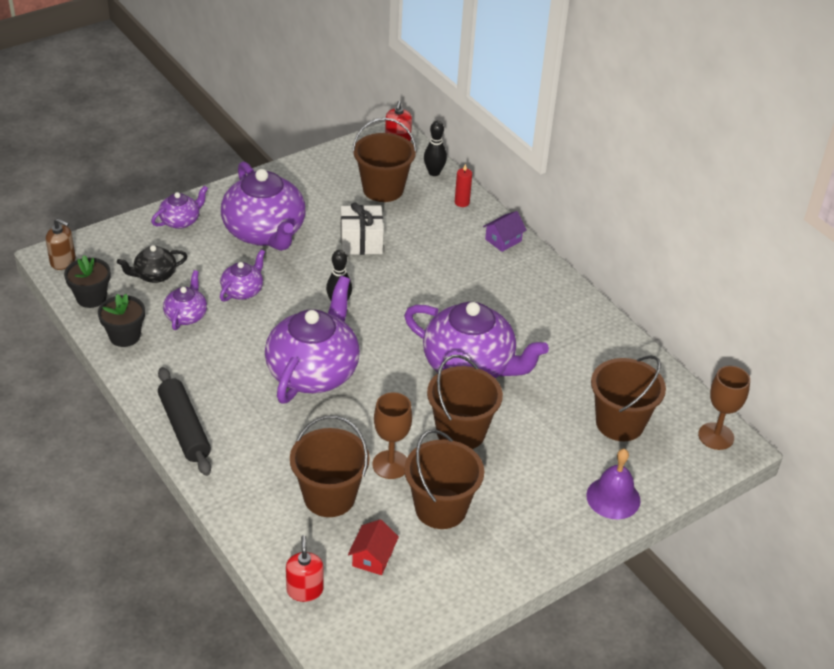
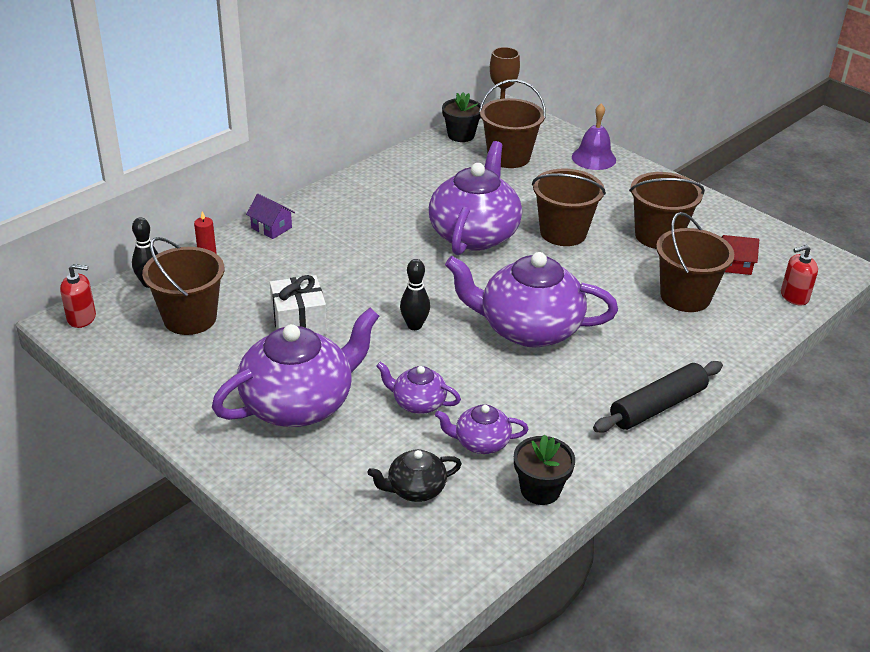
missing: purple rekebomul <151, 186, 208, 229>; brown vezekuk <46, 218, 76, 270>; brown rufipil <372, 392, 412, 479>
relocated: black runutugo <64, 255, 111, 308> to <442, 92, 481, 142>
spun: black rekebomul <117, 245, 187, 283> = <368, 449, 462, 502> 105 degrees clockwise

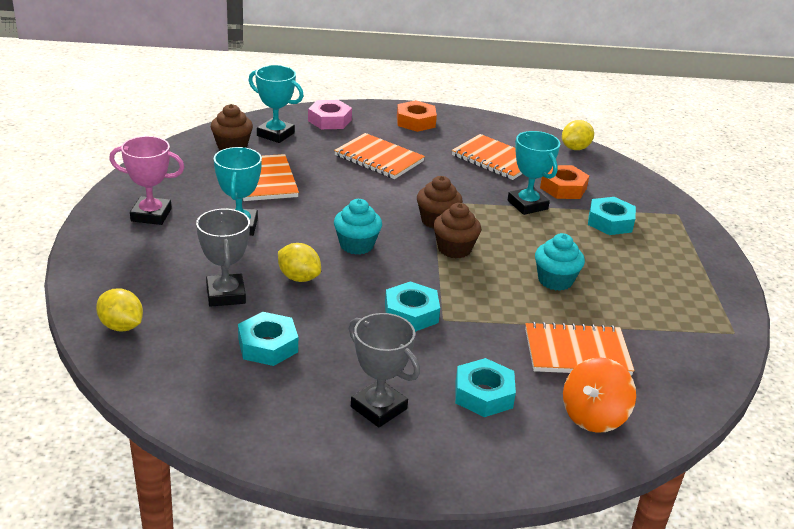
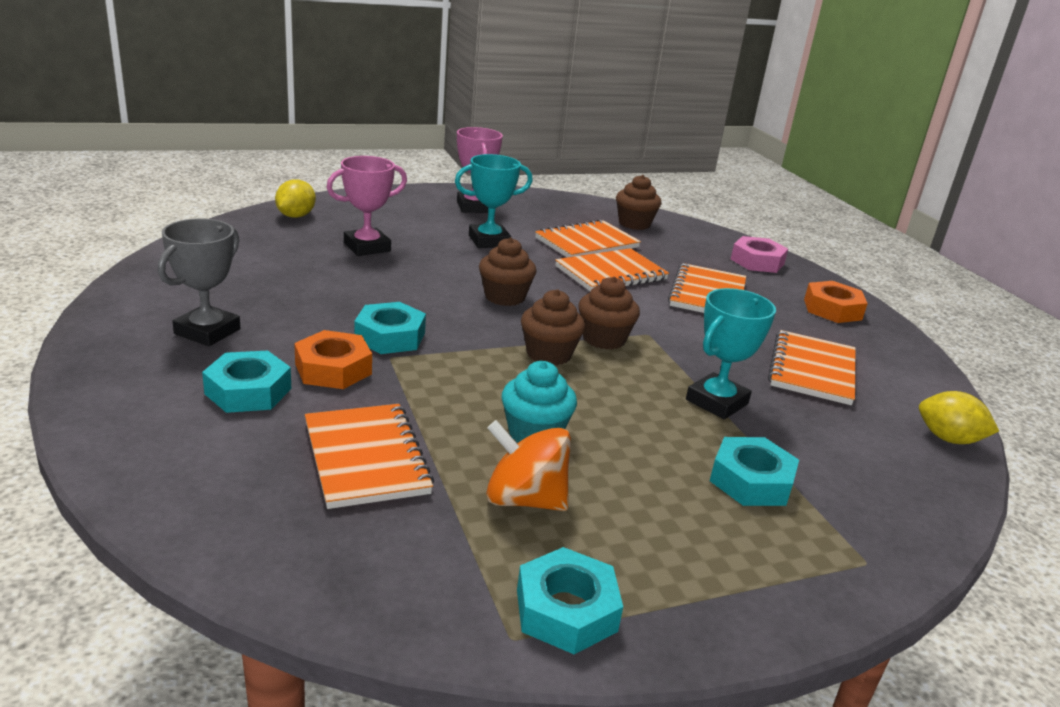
missing: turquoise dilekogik <248, 65, 304, 143>; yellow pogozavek <278, 243, 321, 282>
appeared: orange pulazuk <555, 248, 669, 291>
relocated: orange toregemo <540, 165, 589, 199> to <294, 330, 372, 389>; turquoise toregemo <238, 312, 298, 366> to <517, 547, 623, 654>; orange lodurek <563, 357, 636, 433> to <487, 420, 571, 511>
colour: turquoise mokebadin <334, 199, 382, 255> to brown mokebadin <479, 237, 536, 306>; grey dilekogik <196, 209, 250, 307> to pink dilekogik <327, 156, 407, 256>

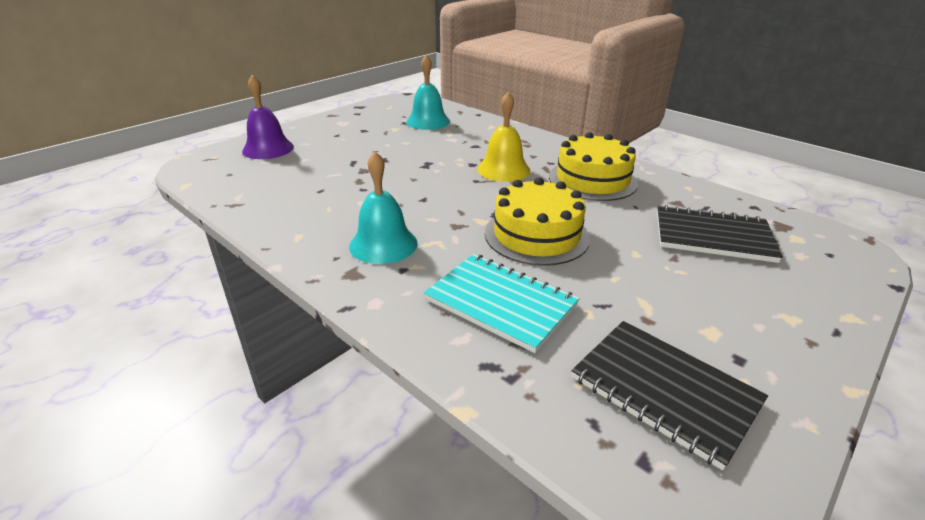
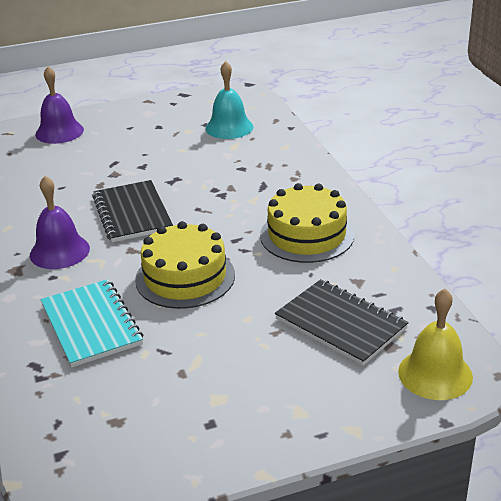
relocated: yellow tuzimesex <477, 92, 530, 182> to <398, 289, 473, 400>; black pulazuk <572, 321, 768, 470> to <93, 180, 173, 242>
colour: turquoise tuzimesex <349, 151, 418, 264> to purple tuzimesex <30, 176, 90, 269>

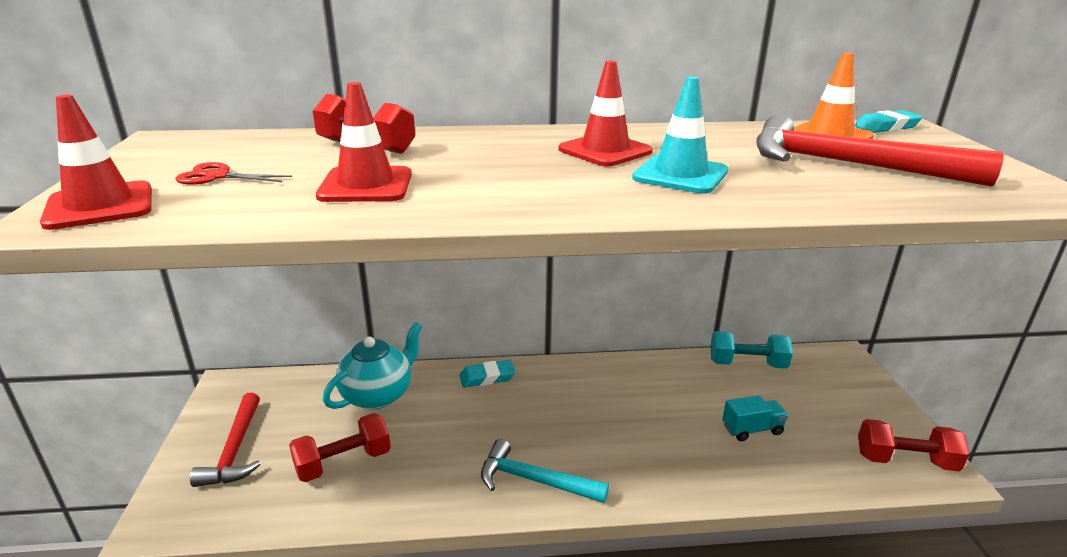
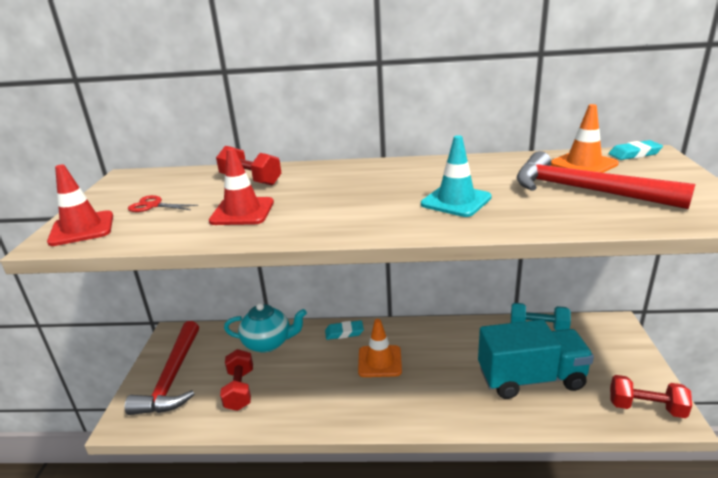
missing: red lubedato <558, 61, 653, 166>; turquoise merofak <481, 439, 609, 503>
appeared: orange lubedato <358, 319, 402, 377>
spun: turquoise rekebomul <323, 322, 422, 409> = <224, 303, 307, 353> 45 degrees clockwise; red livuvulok <289, 413, 391, 482> = <220, 349, 253, 411> 75 degrees counterclockwise
size: red merofak <190, 393, 261, 487> = <125, 321, 199, 415> x1.52; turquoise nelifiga <722, 395, 788, 441> = <478, 320, 594, 399> x2.34

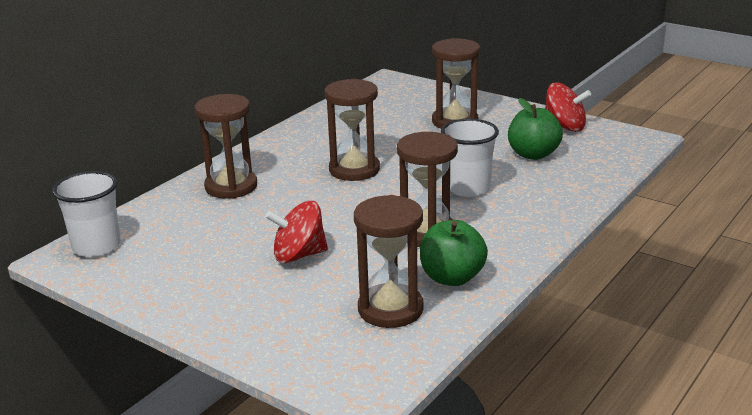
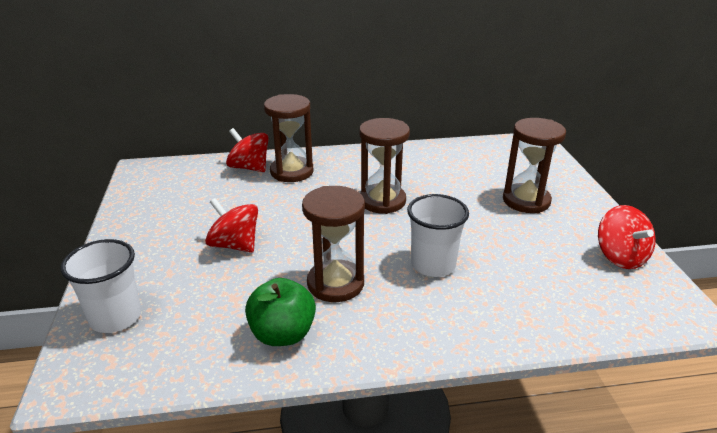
missing: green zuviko <508, 98, 563, 160>; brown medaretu <354, 195, 424, 328>
appeared: red lodurek <226, 128, 268, 172>
relocated: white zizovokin <52, 171, 121, 257> to <61, 239, 142, 333>

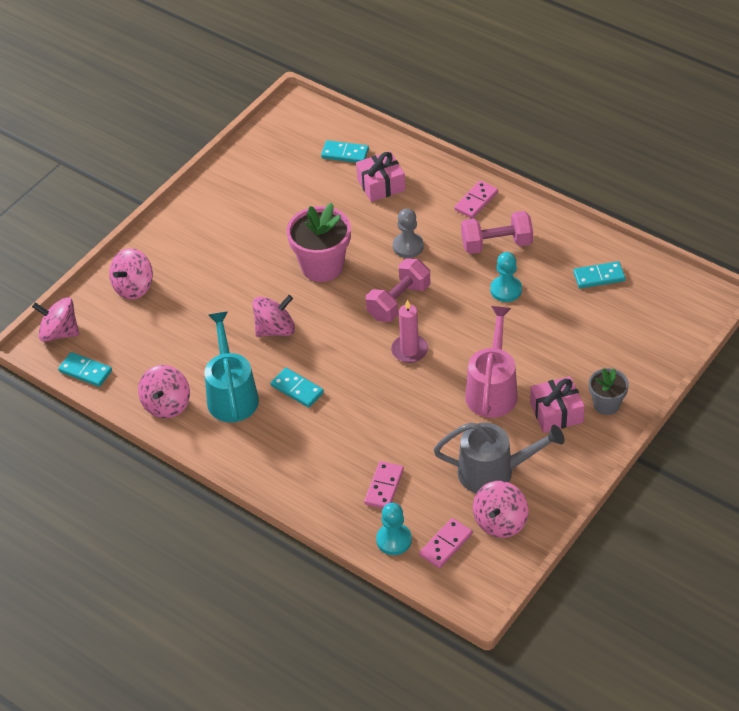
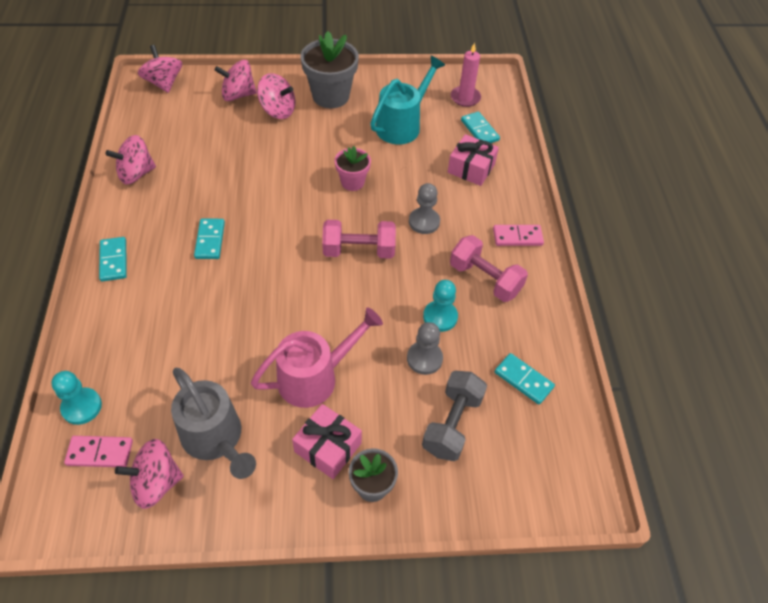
missing: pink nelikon <364, 461, 404, 509>
appeared: grey runutugo <300, 31, 359, 108>; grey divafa <407, 322, 443, 375>; grey livuvulok <422, 371, 487, 461>
relocated: pink lodurek <253, 295, 295, 337> to <257, 73, 295, 119>; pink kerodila <391, 299, 428, 363> to <451, 42, 481, 107>; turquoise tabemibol <205, 312, 259, 422> to <370, 56, 445, 145>; turquoise nelikon <58, 352, 112, 387> to <99, 237, 127, 281>
size: pink runutugo <287, 203, 351, 282> = <335, 146, 371, 191> x0.58

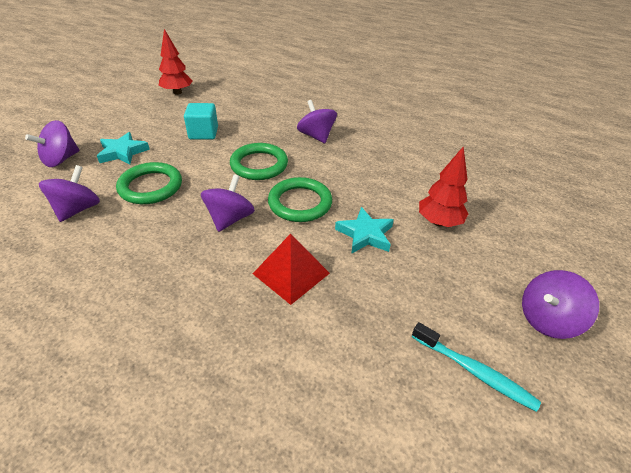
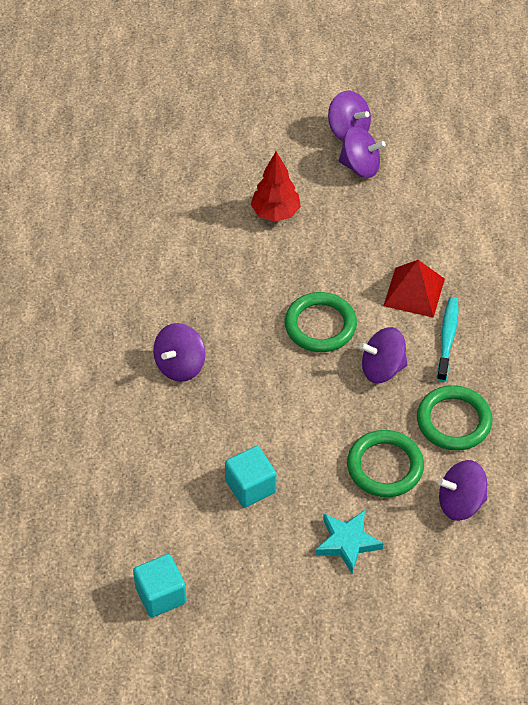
missing: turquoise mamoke <335, 207, 394, 254>
relocated: purple lodurek <25, 120, 80, 167> to <339, 126, 386, 178>; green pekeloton <230, 143, 288, 180> to <417, 385, 493, 451>; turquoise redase <412, 322, 541, 412> to <437, 297, 458, 382>
exchanged: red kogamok <158, 29, 193, 95> to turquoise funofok <133, 554, 187, 617>

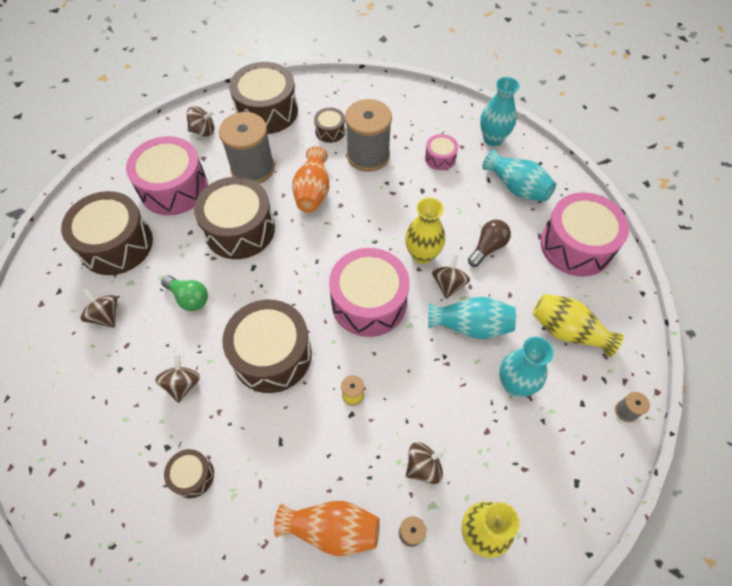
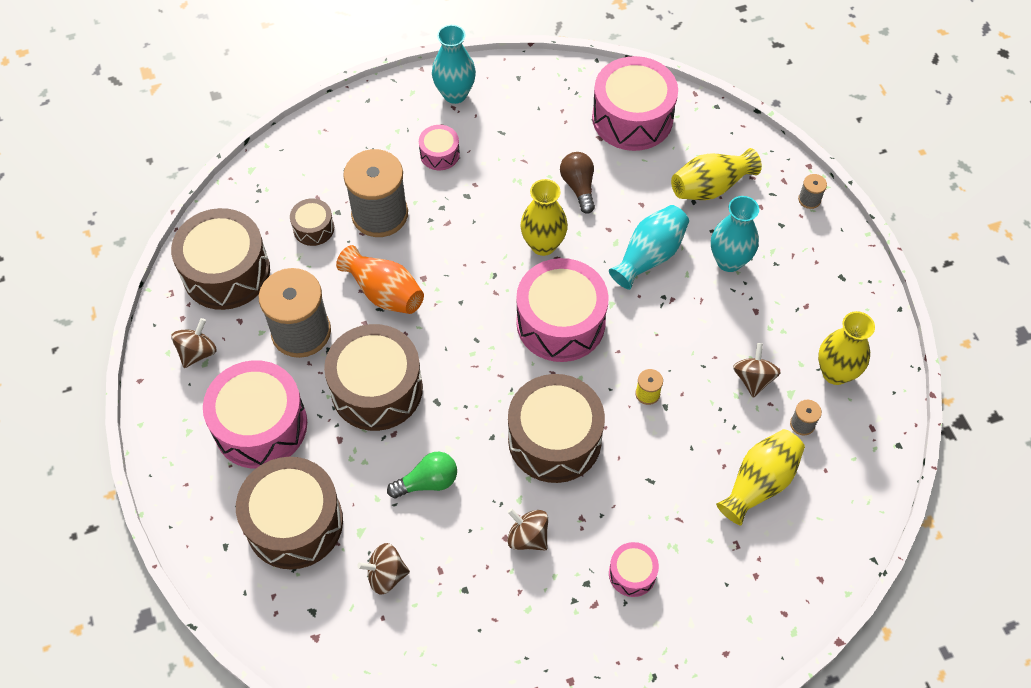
missing: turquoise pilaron <482, 149, 556, 202>; brown lodurek <432, 255, 470, 299>
colour: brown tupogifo <164, 449, 214, 498> to pink tupogifo <609, 542, 659, 597>; orange pilaron <274, 501, 380, 556> to yellow pilaron <716, 429, 805, 525>

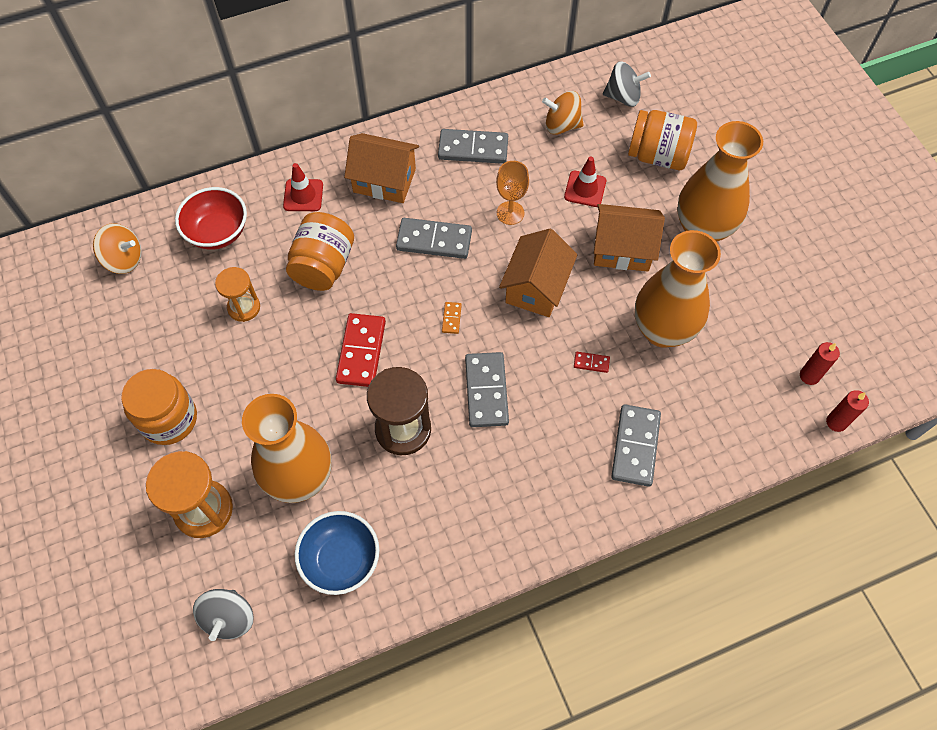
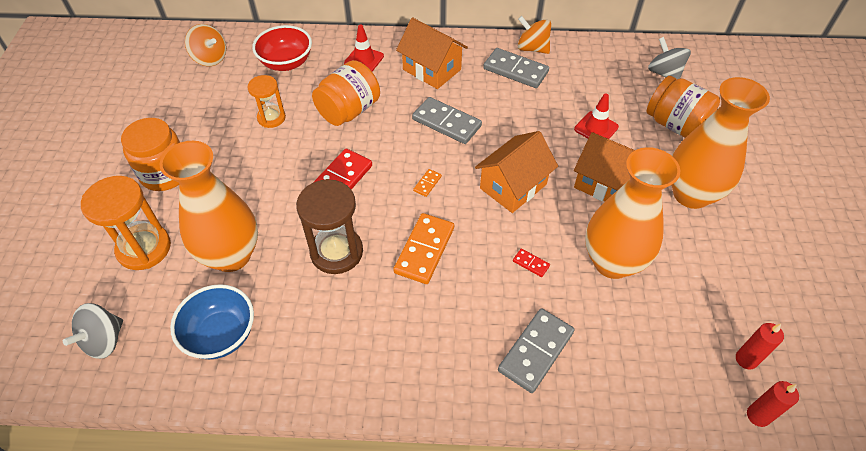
missing: orange rufipil <496, 161, 529, 225>
relocated: orange lodurek <542, 91, 583, 135> to <518, 16, 551, 54>
colour: grey nelikon <465, 352, 509, 427> to orange nelikon <393, 213, 454, 284>
spun: grey lodurek <603, 61, 651, 107> = <648, 37, 691, 79> 150 degrees counterclockwise

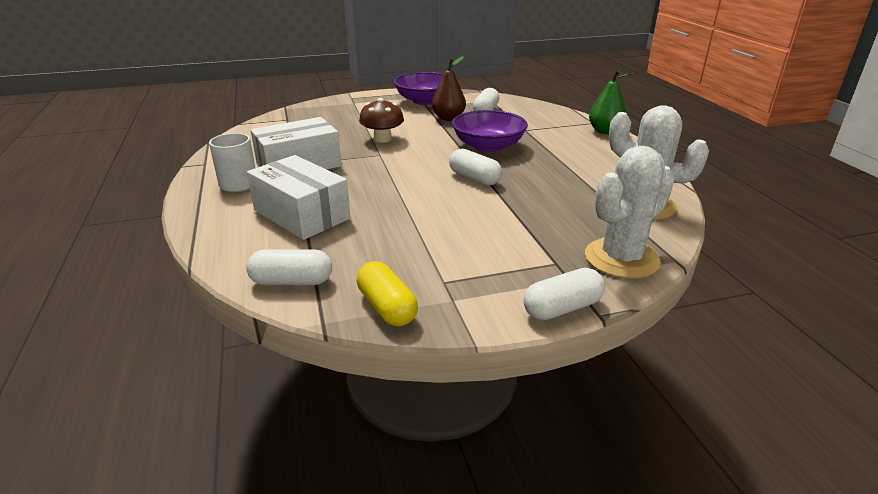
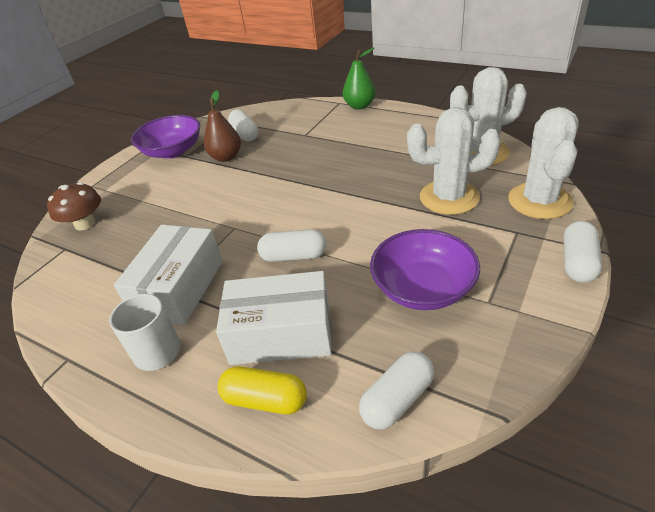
appeared: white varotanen <407, 107, 501, 215>
relocated: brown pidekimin <359, 98, 404, 143> to <47, 182, 101, 230>; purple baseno <452, 110, 528, 152> to <370, 229, 480, 310>; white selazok <449, 149, 502, 186> to <257, 229, 327, 262>; yellow selazok <357, 261, 418, 326> to <218, 366, 307, 414>

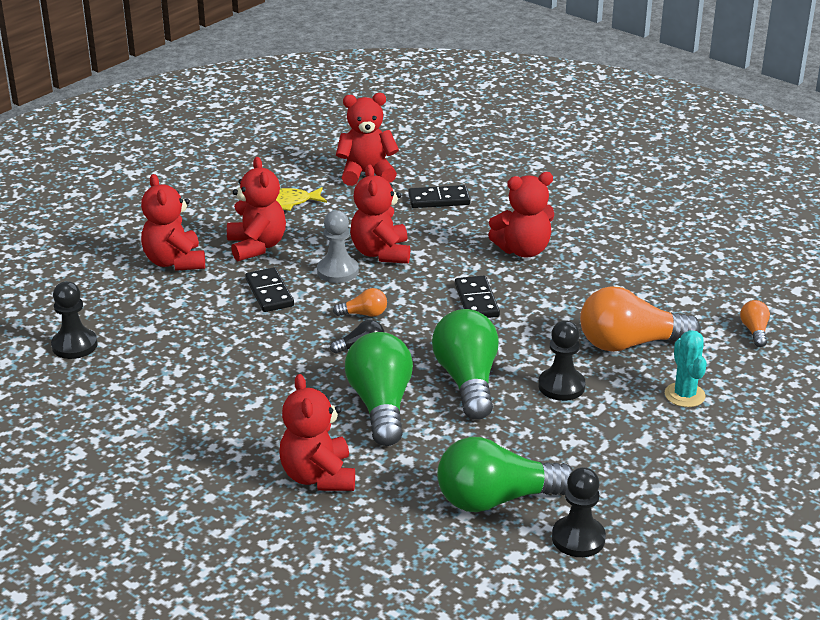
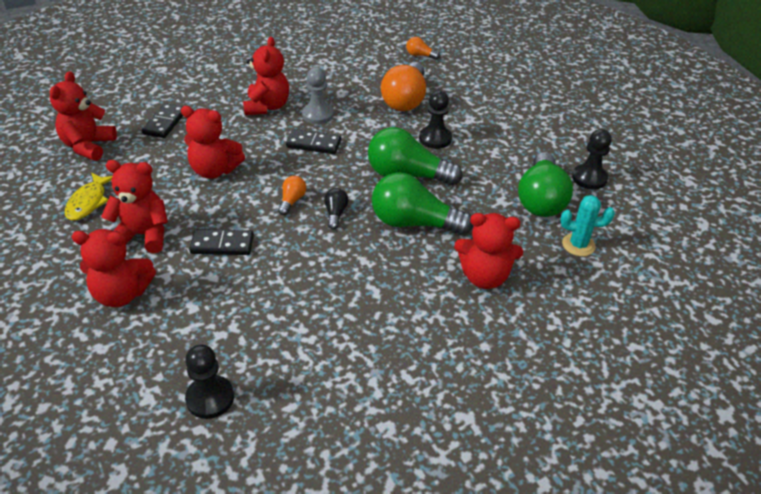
relocated: grey divafa <317, 210, 359, 283> to <302, 67, 334, 124>; turquoise varotanen <665, 330, 707, 407> to <560, 195, 615, 256>

